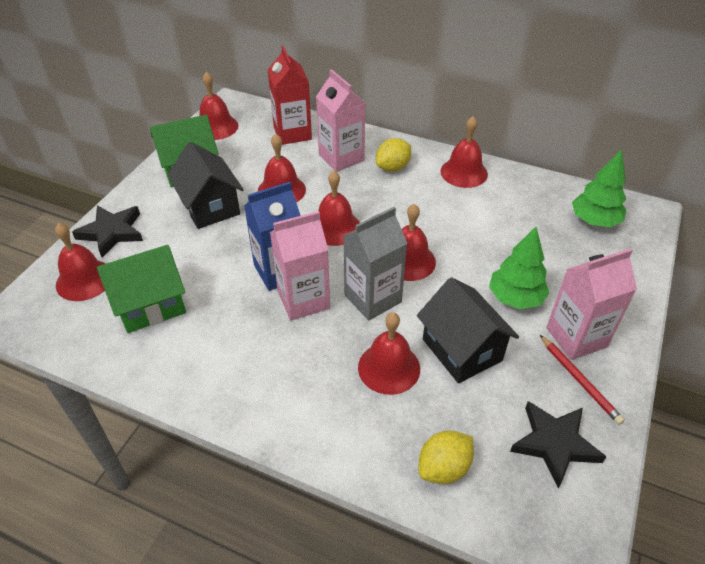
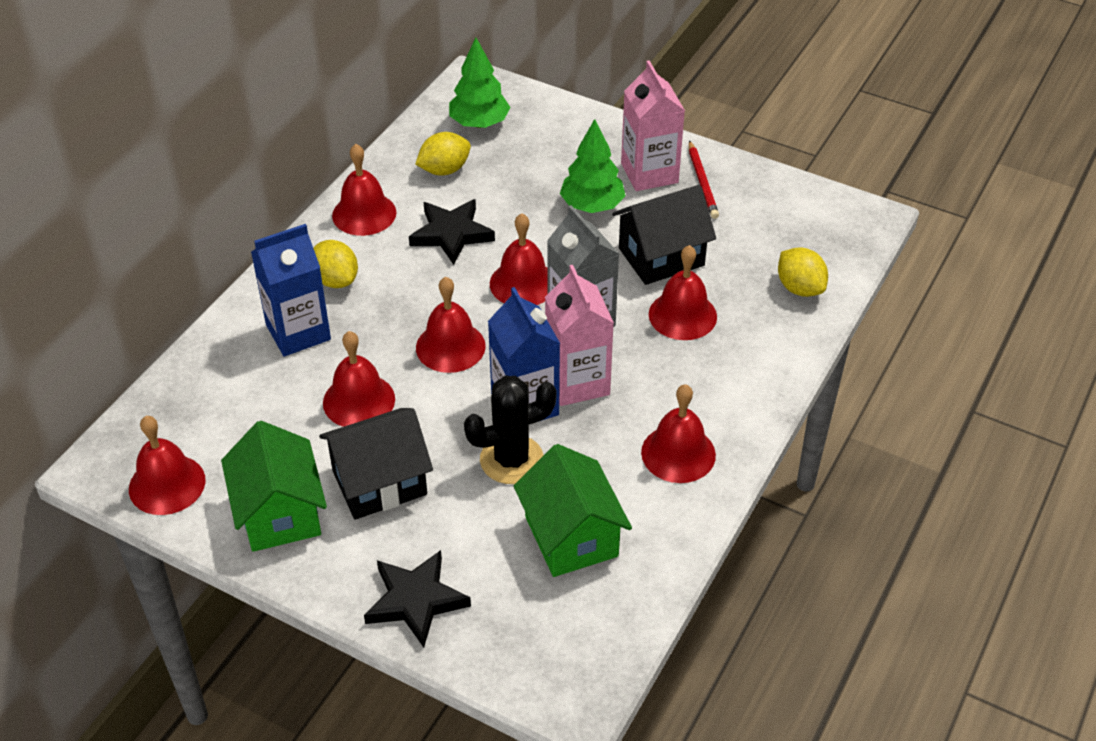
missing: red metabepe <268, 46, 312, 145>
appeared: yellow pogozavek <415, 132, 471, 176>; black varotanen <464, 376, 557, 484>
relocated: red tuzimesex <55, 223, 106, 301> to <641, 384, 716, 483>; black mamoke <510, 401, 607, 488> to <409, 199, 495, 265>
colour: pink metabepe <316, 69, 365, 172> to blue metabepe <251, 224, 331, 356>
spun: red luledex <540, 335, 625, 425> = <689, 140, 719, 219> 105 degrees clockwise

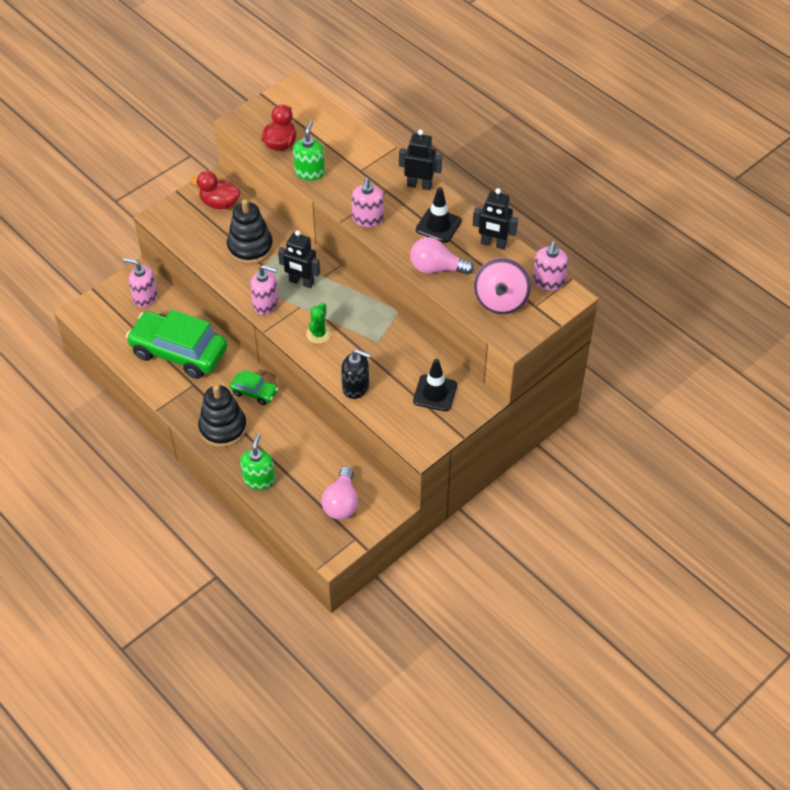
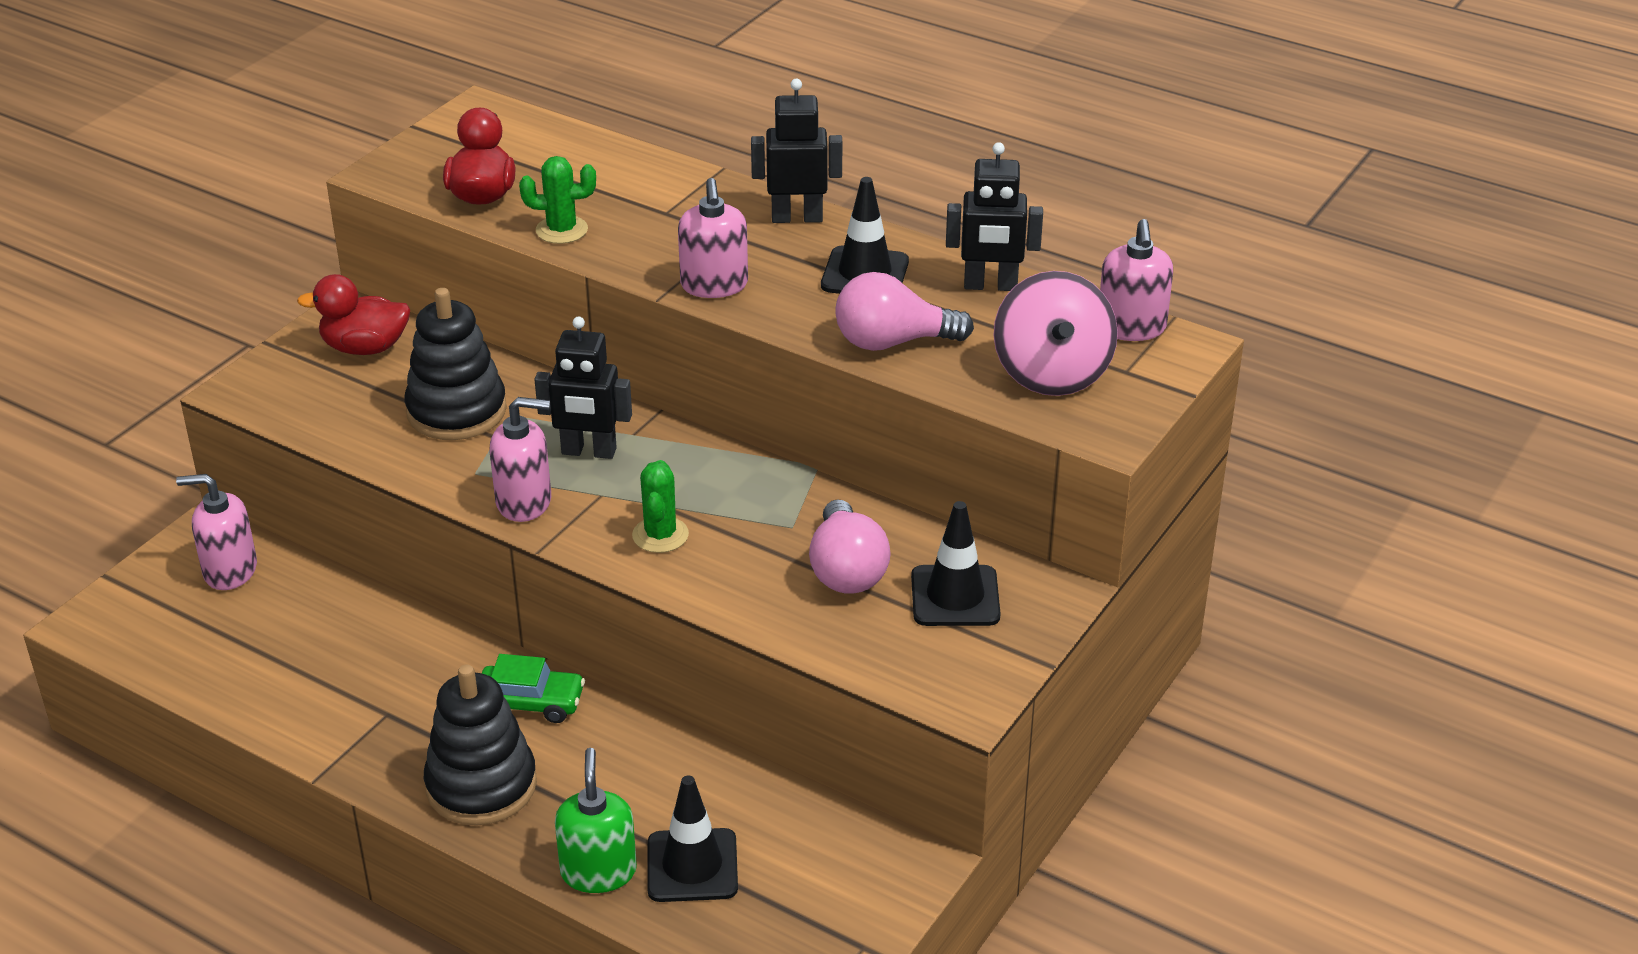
missing: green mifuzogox <126, 310, 227, 379>; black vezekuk <341, 349, 371, 399>
appeared: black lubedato <648, 776, 738, 902>
relocated: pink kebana <321, 467, 358, 519> to <809, 499, 891, 594>
exchanged: green vezekuk <293, 121, 325, 181> to green varotanen <519, 156, 596, 244>

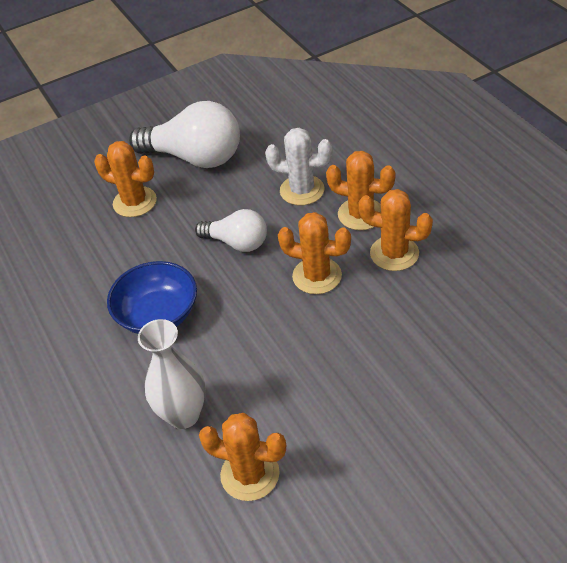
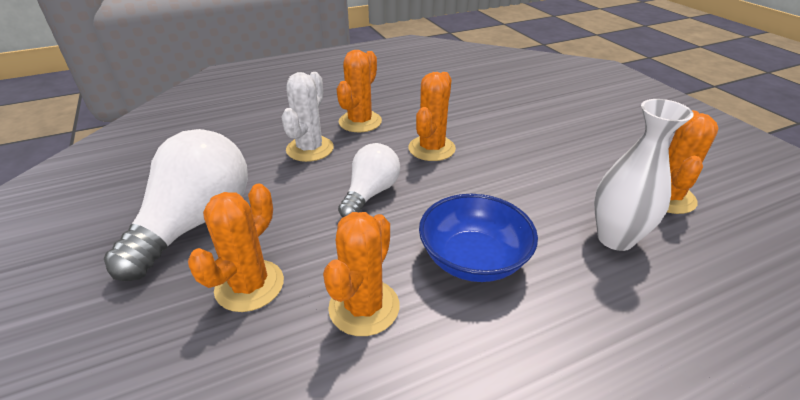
relocated: orange varotanen <358, 189, 433, 271> to <323, 212, 399, 336>

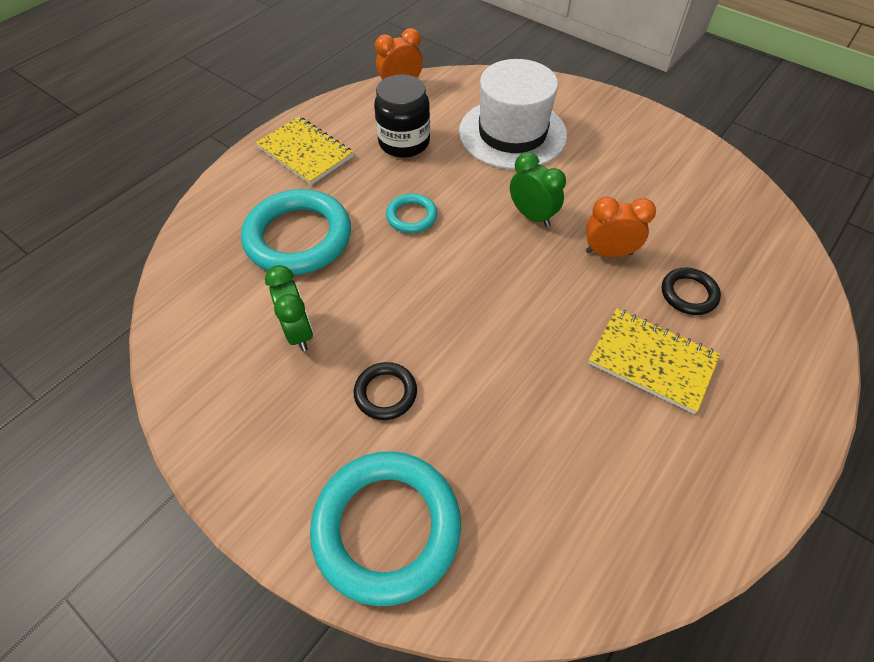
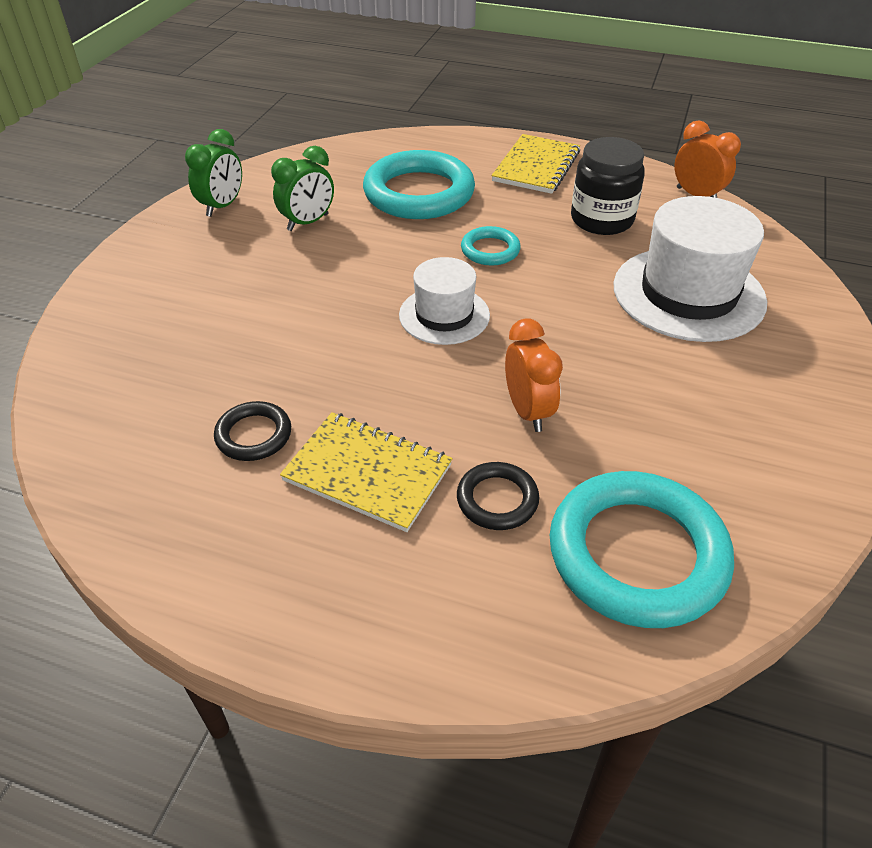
appeared: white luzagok <399, 257, 490, 345>
relocated: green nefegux <510, 152, 566, 227> to <185, 129, 242, 217>; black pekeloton <354, 362, 417, 420> to <214, 401, 291, 461>; turquoise pekeloton <310, 451, 461, 606> to <550, 471, 734, 628>
spun: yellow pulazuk <588, 308, 720, 414> = <280, 412, 453, 532> 75 degrees counterclockwise

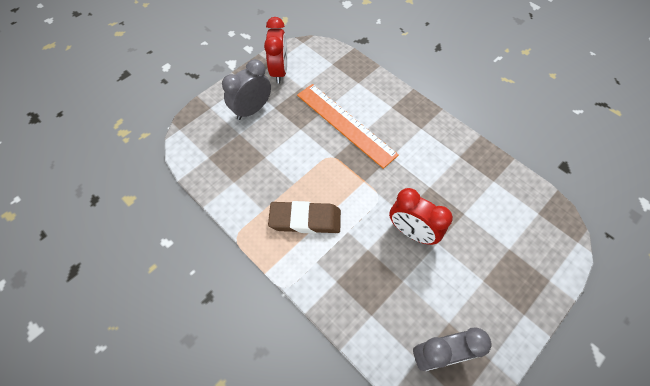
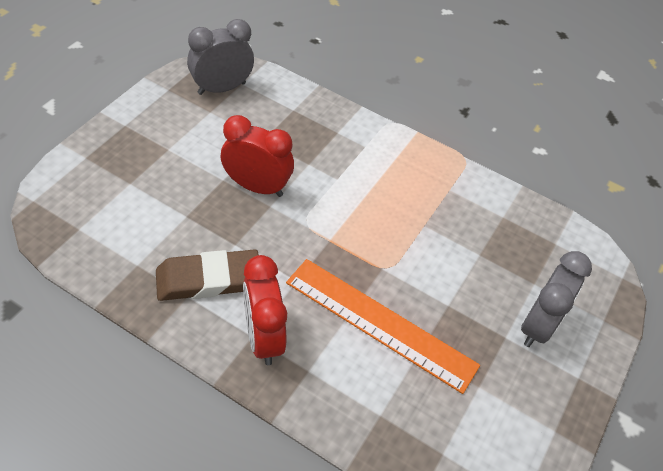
relocated: red nefegux <264, 17, 287, 84> to <243, 255, 287, 365>; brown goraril <268, 201, 341, 234> to <156, 249, 258, 301>

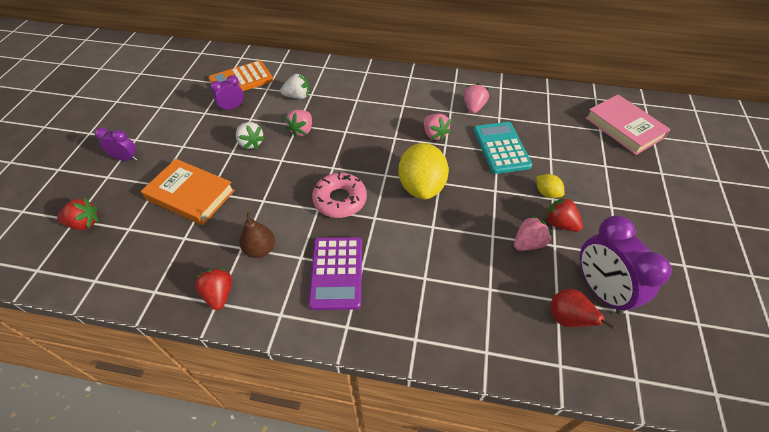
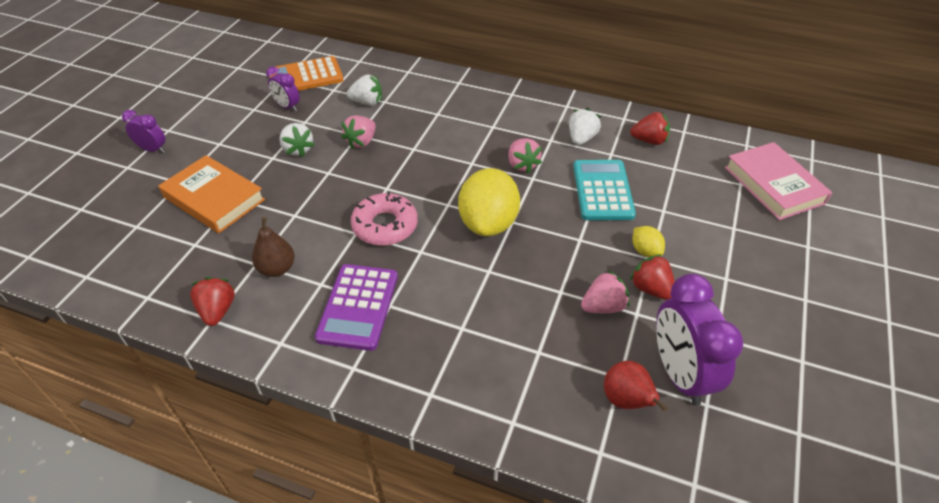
relocated: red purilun <57, 198, 99, 230> to <630, 112, 670, 145>
colour: pink purilun <463, 83, 489, 114> to white purilun <569, 108, 601, 145>
spun: purple nefegux <210, 75, 244, 112> = <266, 66, 300, 112> 120 degrees counterclockwise

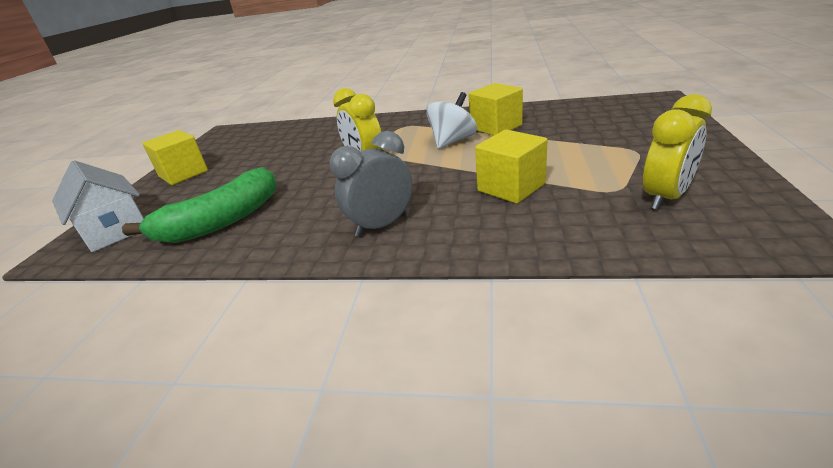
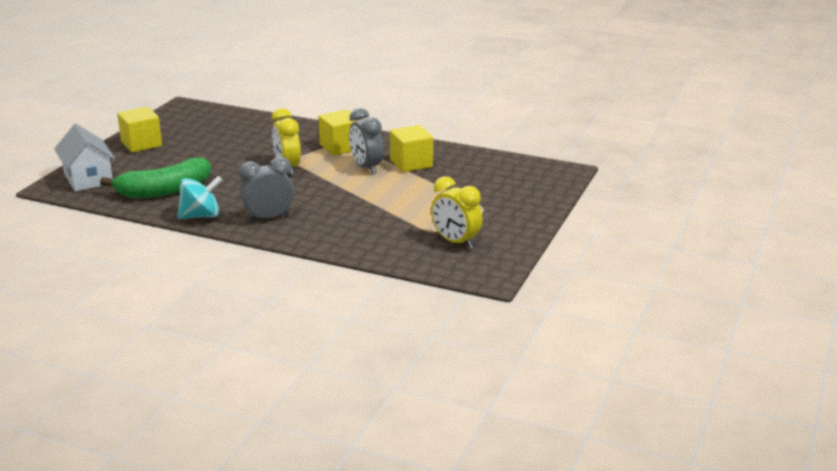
appeared: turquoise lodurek <178, 176, 222, 219>
relocated: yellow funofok <475, 129, 548, 204> to <318, 109, 361, 156>
exchanged: white lodurek <426, 92, 477, 149> to grey nefegux <349, 108, 383, 174>
spun: yellow nefegux <643, 94, 712, 210> = <431, 176, 482, 249> 75 degrees clockwise

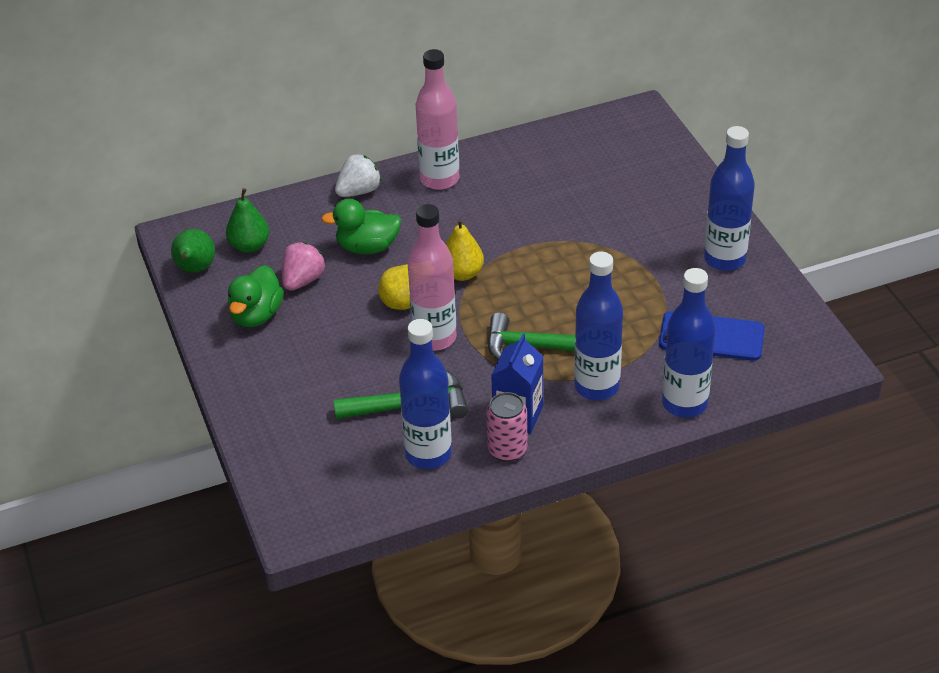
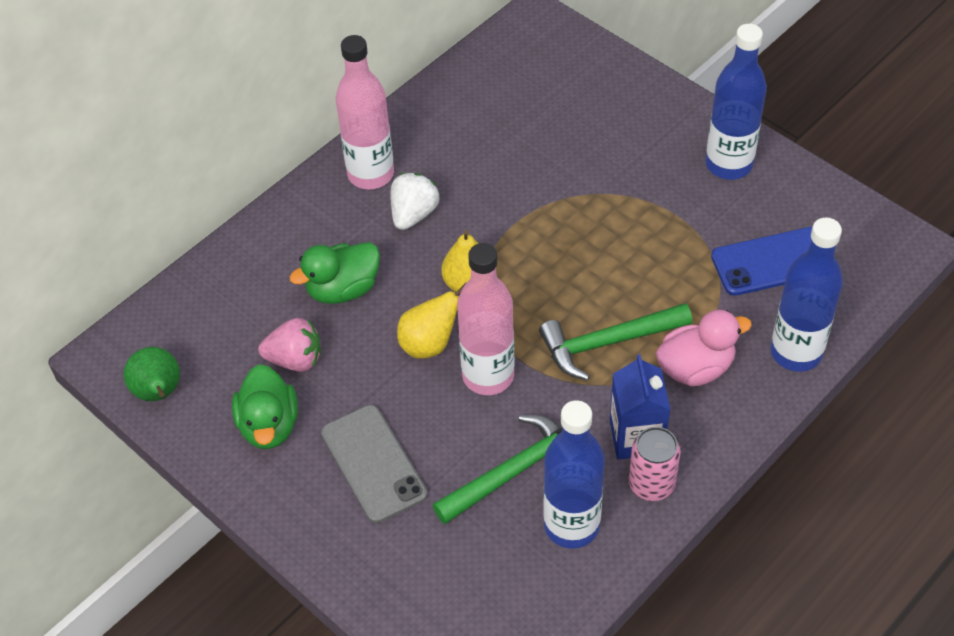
missing: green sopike <226, 188, 269, 253>
appeared: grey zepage <321, 405, 427, 523>
relocated: white purilun <335, 154, 381, 197> to <391, 173, 439, 230>
exchanged: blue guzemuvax <574, 252, 623, 400> to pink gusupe <655, 310, 752, 386>
spun: pink purilun <282, 242, 326, 291> = <258, 318, 321, 372> 90 degrees clockwise

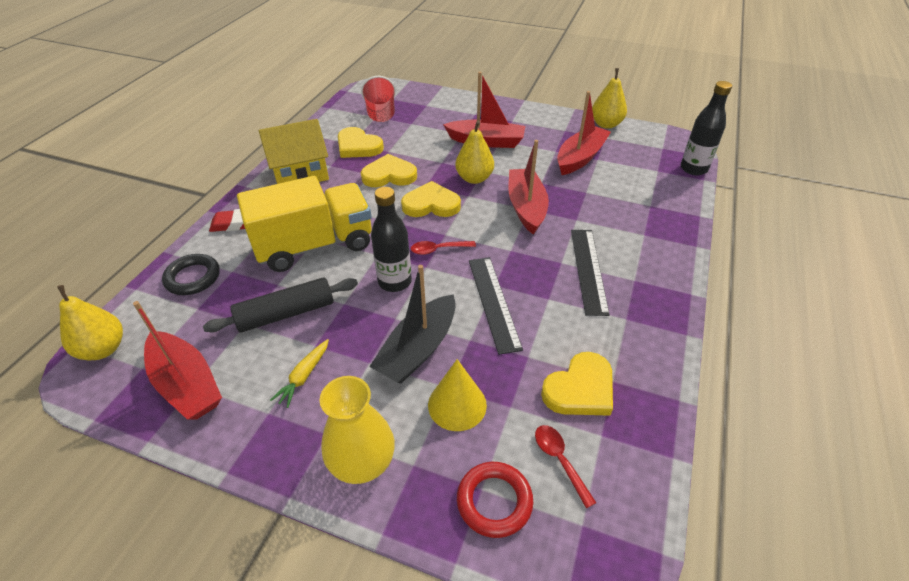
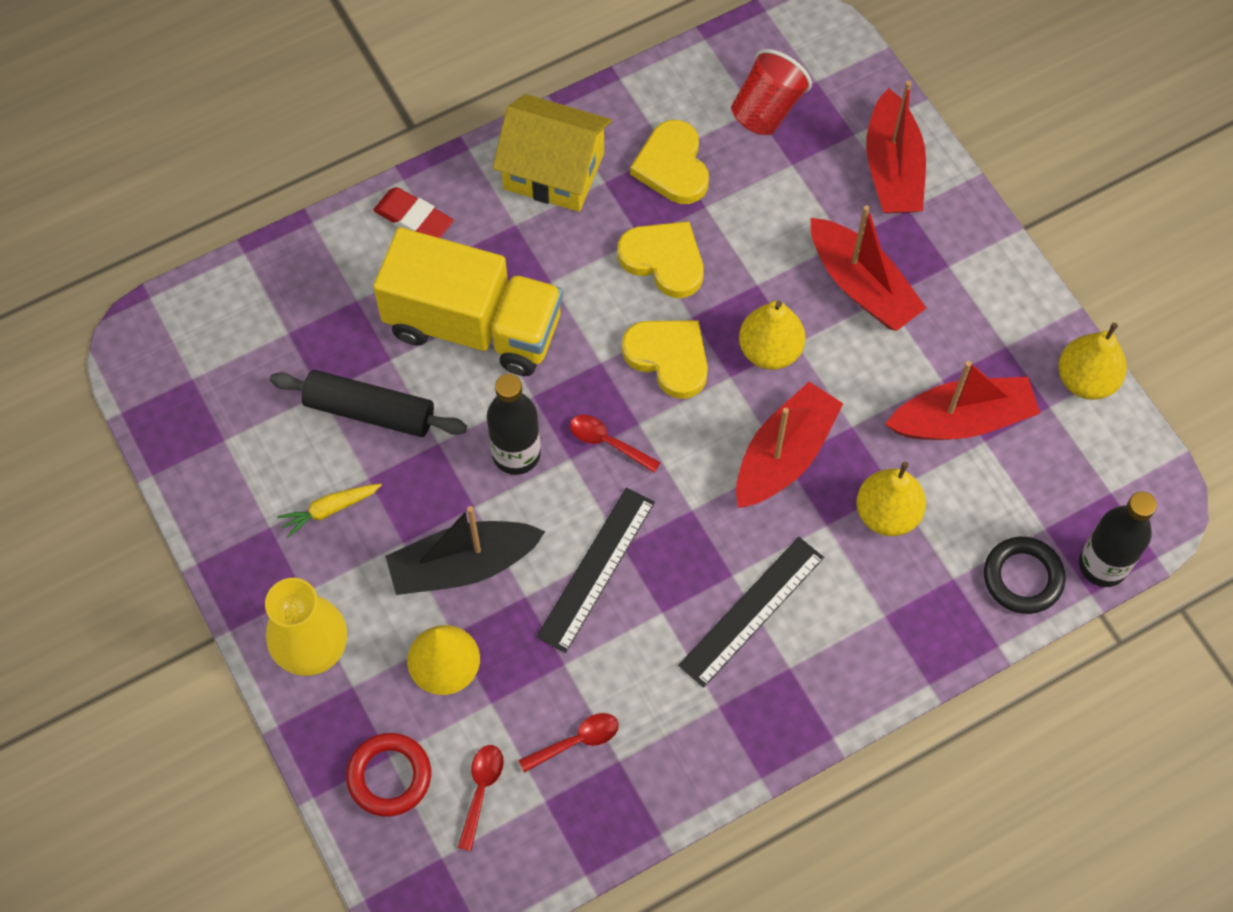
relocated: black pekeloton <162, 254, 220, 295> to <984, 537, 1066, 614>; yellow sopike <57, 285, 123, 361> to <856, 462, 926, 536>; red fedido <133, 301, 222, 419> to <866, 81, 926, 214>
exchanged: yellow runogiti <541, 352, 613, 416> to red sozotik <518, 713, 619, 773>

